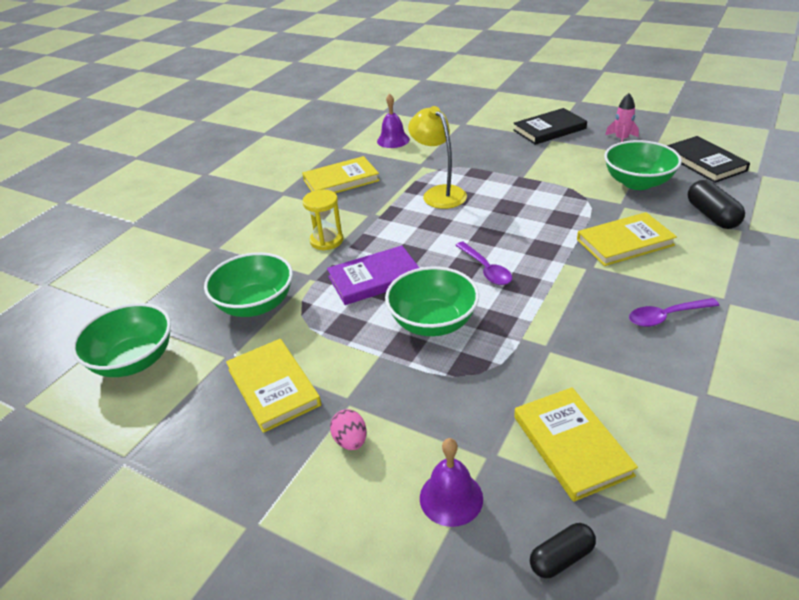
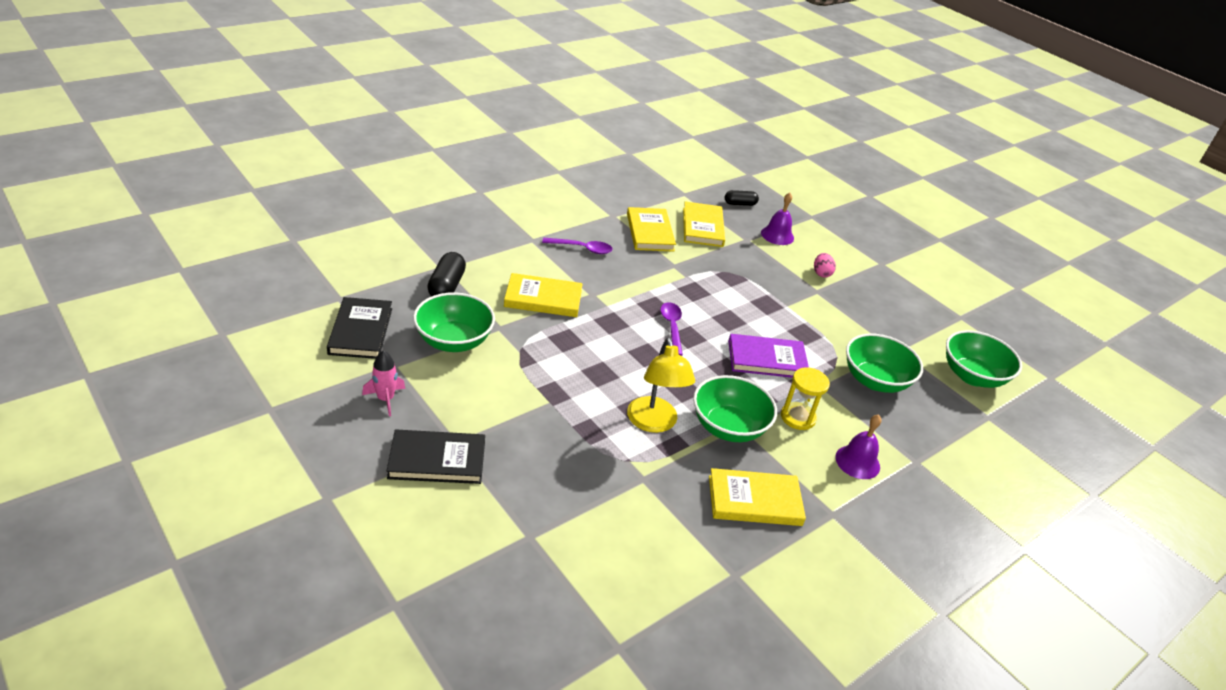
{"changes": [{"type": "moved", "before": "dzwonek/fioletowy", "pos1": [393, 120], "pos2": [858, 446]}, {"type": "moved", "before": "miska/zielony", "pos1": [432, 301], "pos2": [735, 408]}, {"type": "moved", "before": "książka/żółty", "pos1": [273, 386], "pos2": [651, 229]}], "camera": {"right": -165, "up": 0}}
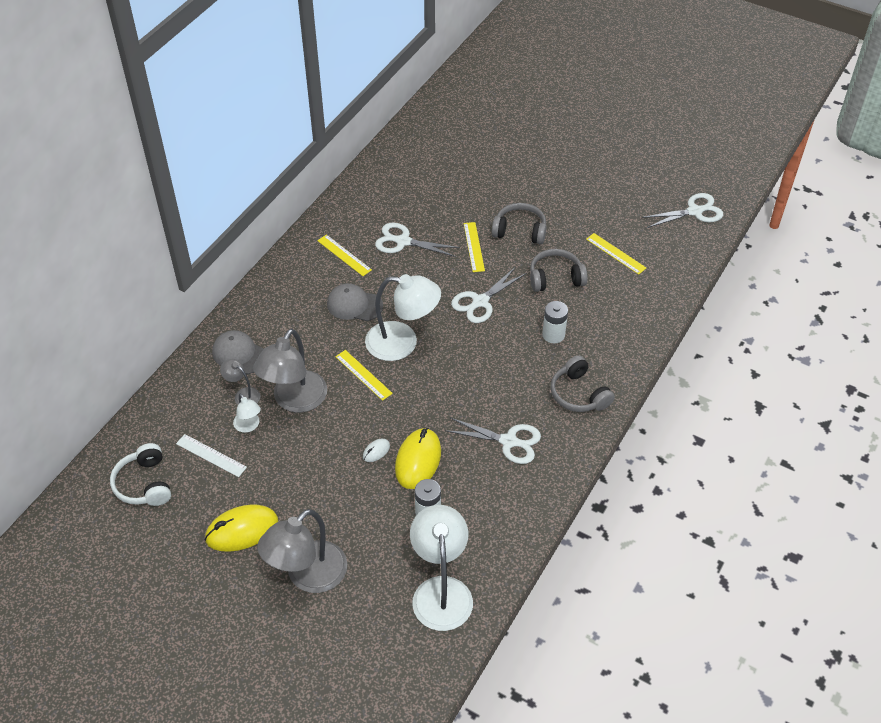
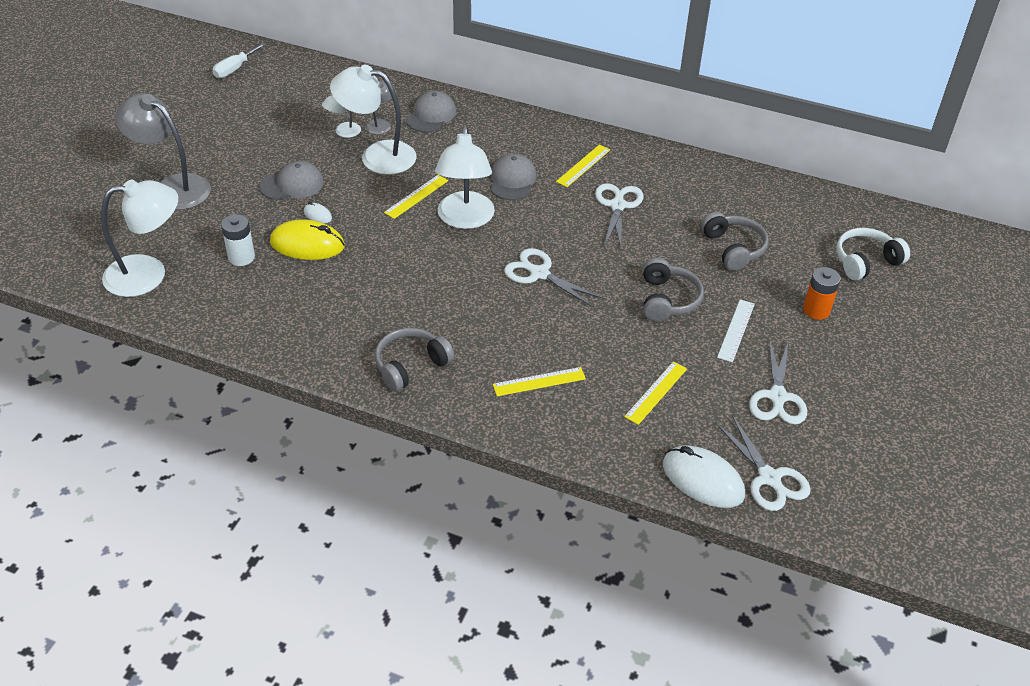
{"changes": [{"type": "moved", "before": "linijka/żółty", "pos1": [474, 247], "pos2": [539, 381]}, {"type": "moved", "before": "słuchawki/szary", "pos1": [559, 270], "pos2": [735, 241]}, {"type": "removed", "before": "bateria/biały", "pos1": [555, 322]}, {"type": "recoloured", "before": "lampka/szary", "after": "lampka/biały", "pos1": [290, 371], "pos2": [373, 120]}, {"type": "moved", "before": "nożyczki/biały", "pos1": [493, 441], "pos2": [778, 382]}, {"type": "moved", "before": "linijka/biały", "pos1": [211, 455], "pos2": [736, 330]}, {"type": "moved", "before": "słuchawki/biały", "pos1": [140, 474], "pos2": [873, 254]}, {"type": "removed", "before": "myszka/żółty", "pos1": [241, 528]}, {"type": "added", "after": "śrubokręt/biały", "pos2": [239, 60]}, {"type": "added", "after": "czapka/szary", "pos2": [292, 180]}, {"type": "added", "after": "bateria/pomarańczowy", "pos2": [822, 293]}, {"type": "added", "after": "myszka/biały", "pos2": [704, 476]}], "camera": {"right": 80, "up": -5}}
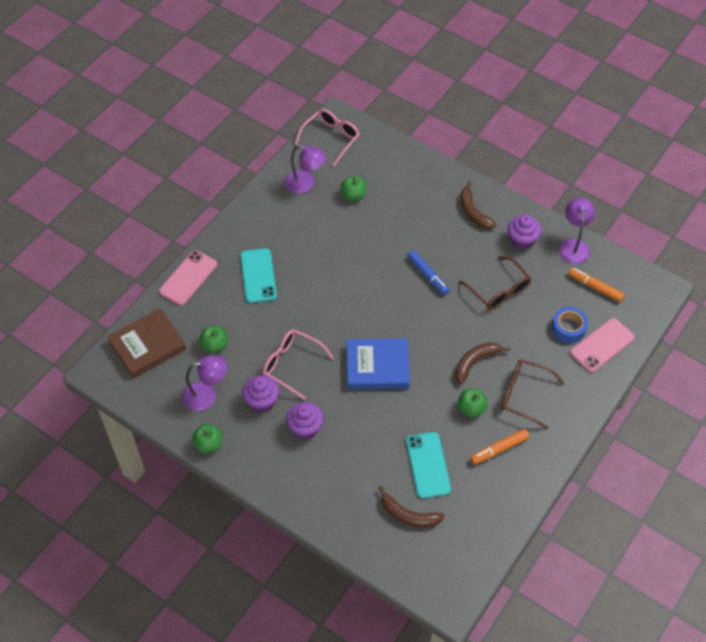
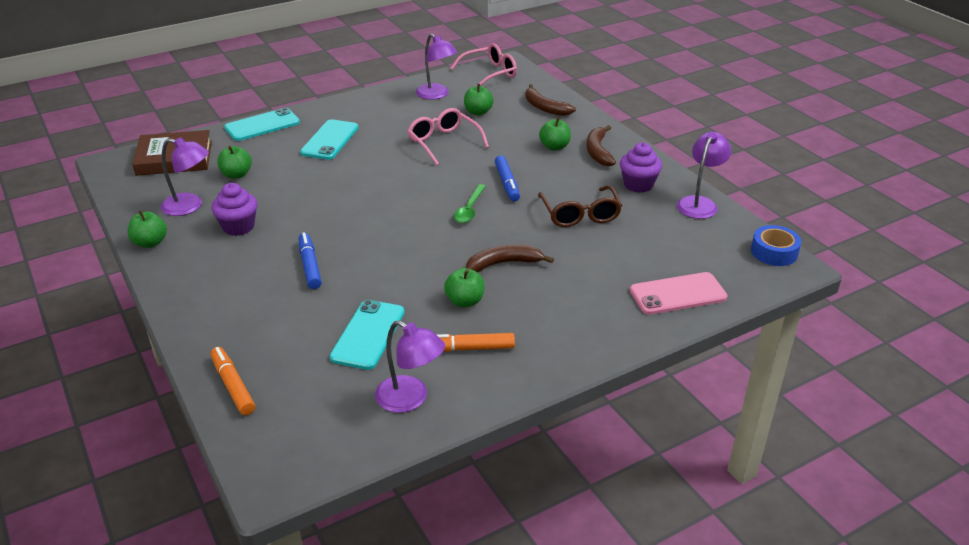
{"changes": [{"type": "recoloured", "before": "telefon/różowy", "after": "telefon/turkusowy", "pos1": [188, 278], "pos2": [262, 124]}, {"type": "moved", "before": "flamaster/pomarańczowy", "pos1": [596, 285], "pos2": [233, 381]}, {"type": "moved", "before": "taśma klejąca/niebieski", "pos1": [570, 325], "pos2": [776, 245]}, {"type": "moved", "before": "okulary/różowy", "pos1": [298, 364], "pos2": [448, 136]}, {"type": "removed", "before": "książka/niebieski", "pos1": [378, 363]}, {"type": "removed", "before": "okulary/brązowy", "pos1": [532, 394]}, {"type": "removed", "before": "muffinka/fioletowy", "pos1": [304, 421]}, {"type": "moved", "before": "banan/brązowy", "pos1": [411, 506], "pos2": [550, 100]}, {"type": "added", "after": "jabłko/zielony", "pos2": [555, 134]}, {"type": "added", "after": "łyżka/zielony", "pos2": [470, 203]}, {"type": "added", "after": "flamaster/niebieski", "pos2": [310, 260]}, {"type": "added", "after": "lampka/fioletowy", "pos2": [410, 366]}], "camera": {"right": 25, "up": -20}}
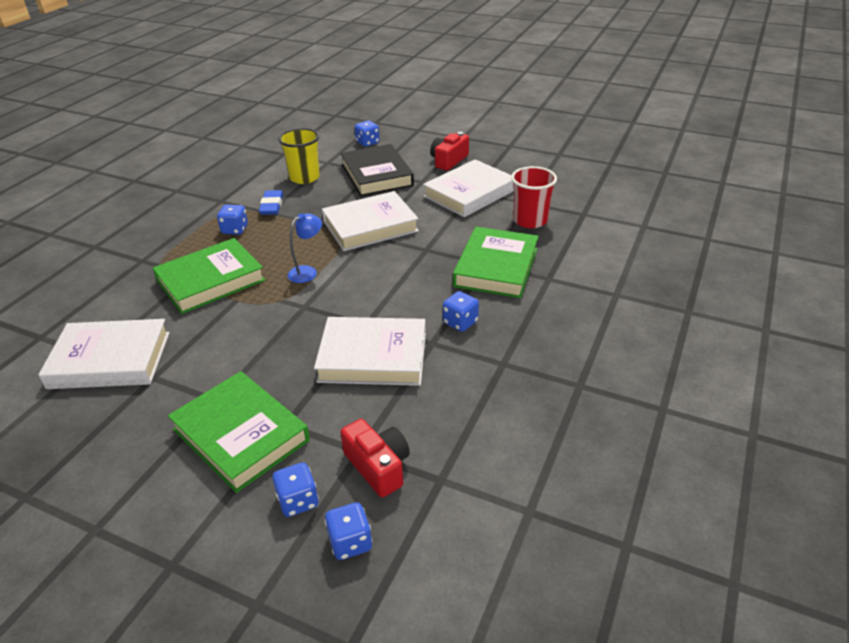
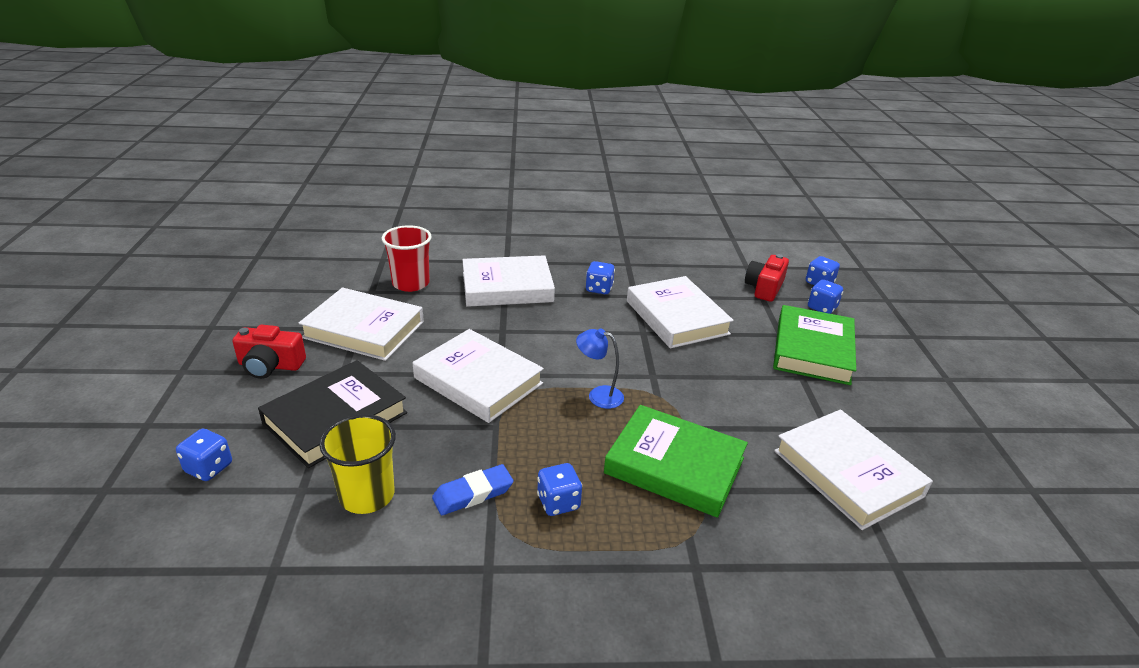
{"changes": [{"type": "recoloured", "before": "książka/zielony", "after": "książka/biały", "pos1": [496, 262], "pos2": [508, 281]}], "camera": {"right": -120, "up": -5}}
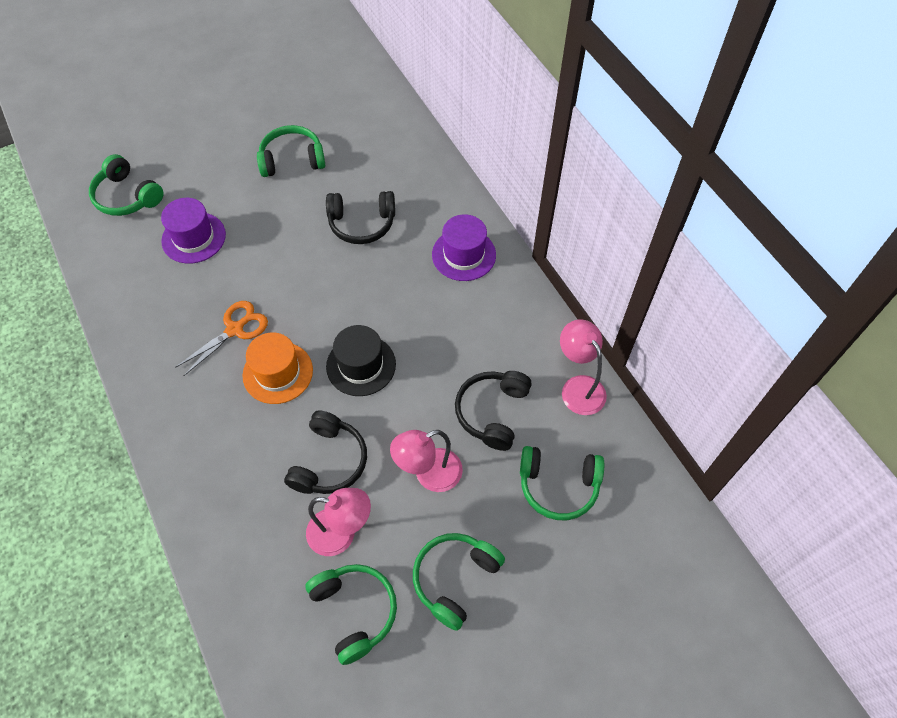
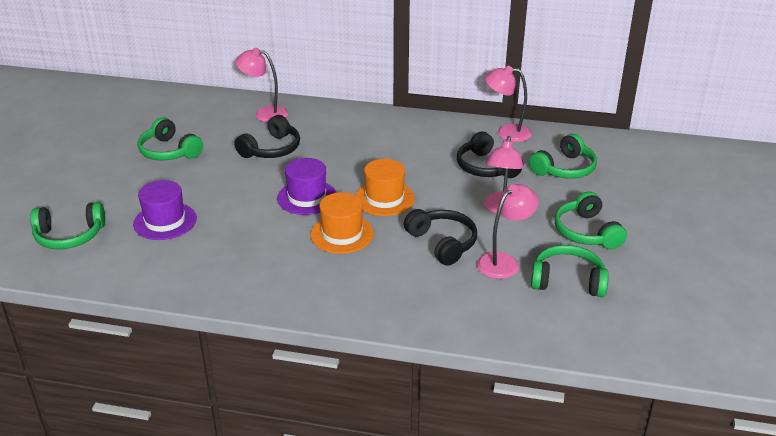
{"changes": [{"type": "turned", "before": "słuchawki/zielony", "pos1": [291, 151], "pos2": [170, 139], "turn": -75}, {"type": "moved", "before": "kapelusz/fioletowy", "pos1": [464, 247], "pos2": [306, 186]}, {"type": "removed", "before": "nożyczki/pomarańczowy", "pos1": [221, 338]}, {"type": "recoloured", "before": "kapelusz/czarny", "after": "kapelusz/pomarańczowy", "pos1": [361, 360], "pos2": [385, 187]}, {"type": "added", "after": "lampka/różowy", "pos2": [262, 85]}], "camera": {"right": -50, "up": -25}}
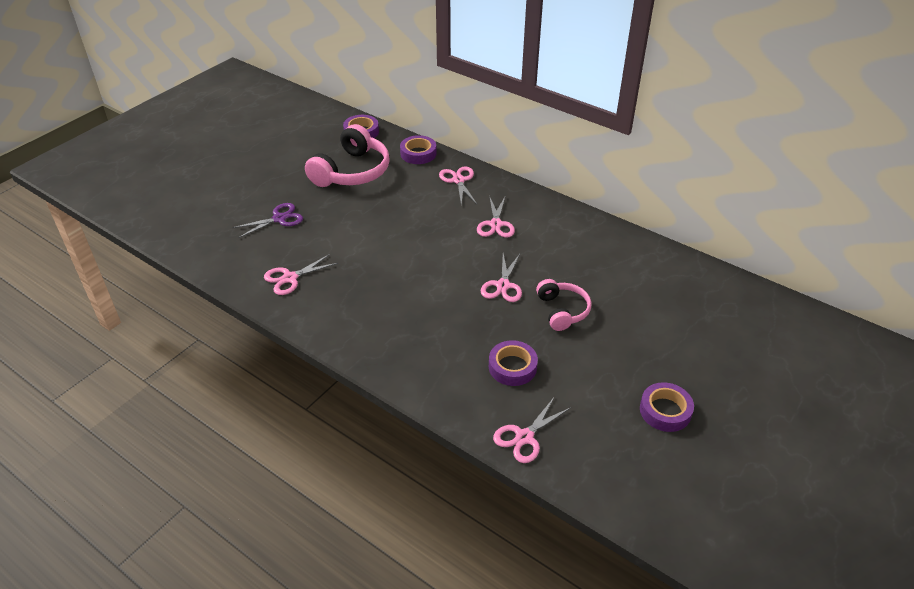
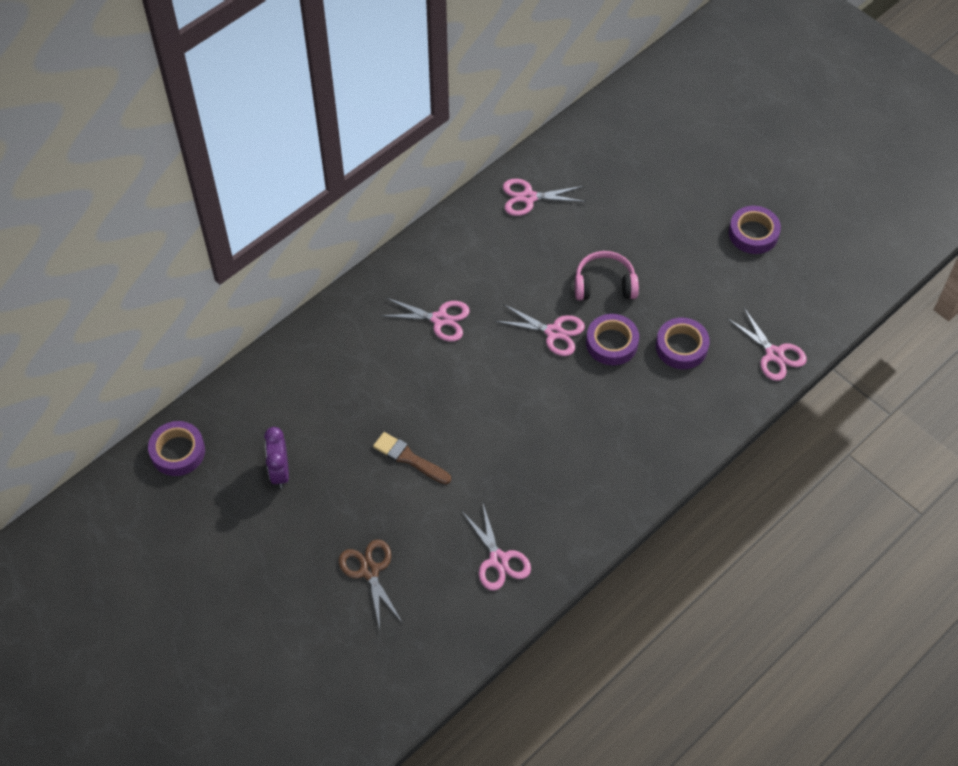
{"changes": [{"type": "replaced", "before": "słuchawki/różowy", "after": "budzik/fioletowy", "pos1": [347, 155], "pos2": [276, 457]}, {"type": "moved", "before": "taśma klejąca/fioletowy", "pos1": [418, 149], "pos2": [612, 339]}, {"type": "moved", "before": "nożyczki/różowy", "pos1": [458, 185], "pos2": [544, 197]}, {"type": "recoloured", "before": "nożyczki/fioletowy", "after": "nożyczki/brązowy", "pos1": [267, 220], "pos2": [370, 584]}, {"type": "added", "after": "pędzel/brązowy", "pos2": [412, 458]}], "camera": {"right": -80, "up": 15}}
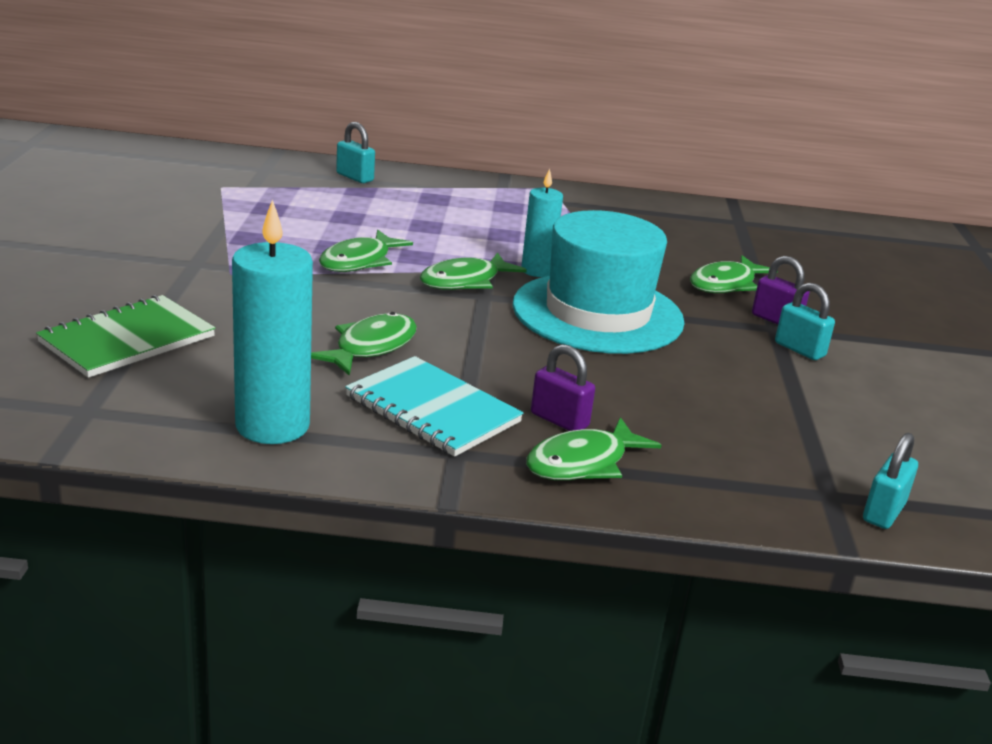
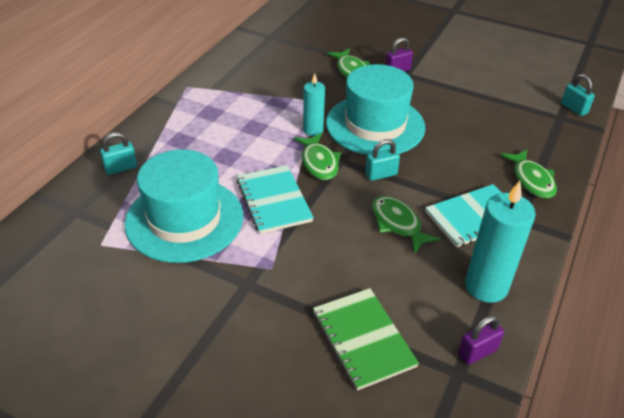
{"changes": [{"type": "replaced", "before": "ryba/zielony", "after": "zeszyt/turkusowy", "pos1": [366, 251], "pos2": [275, 199]}, {"type": "moved", "before": "kłódka/turkusowy", "pos1": [805, 321], "pos2": [382, 160]}, {"type": "moved", "before": "kłódka/fioletowy", "pos1": [563, 387], "pos2": [481, 340]}, {"type": "added", "after": "kapelusz/turkusowy", "pos2": [184, 206]}], "camera": {"right": -65, "up": 15}}
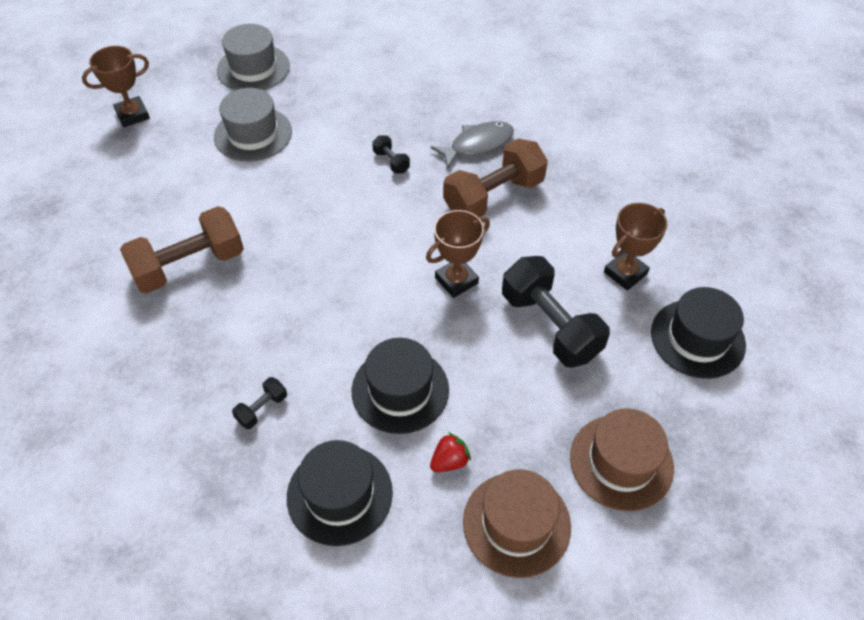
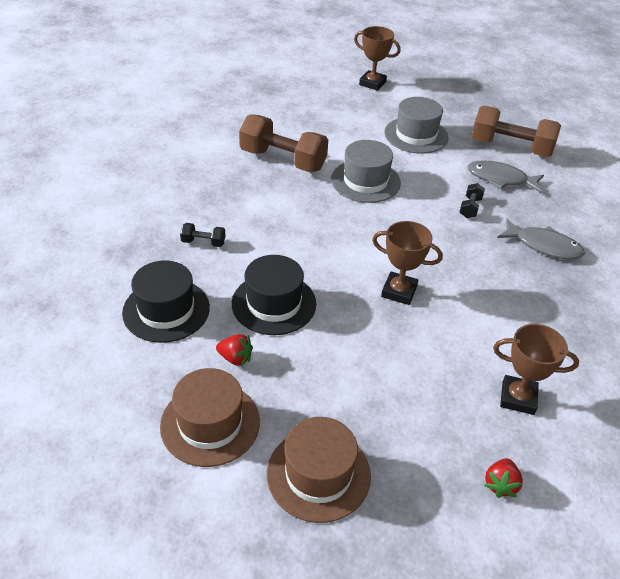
{"changes": [{"type": "moved", "before": "kapelusz/szary", "pos1": [253, 57], "pos2": [366, 171]}, {"type": "moved", "before": "hantel/brązowy", "pos1": [495, 177], "pos2": [516, 131]}, {"type": "removed", "before": "hantel/czarny", "pos1": [556, 312]}, {"type": "replaced", "before": "kapelusz/czarny", "after": "truskawka/czerwony", "pos1": [698, 333], "pos2": [503, 478]}, {"type": "added", "after": "ryba/szary", "pos2": [506, 176]}], "camera": {"right": 55, "up": -10}}
